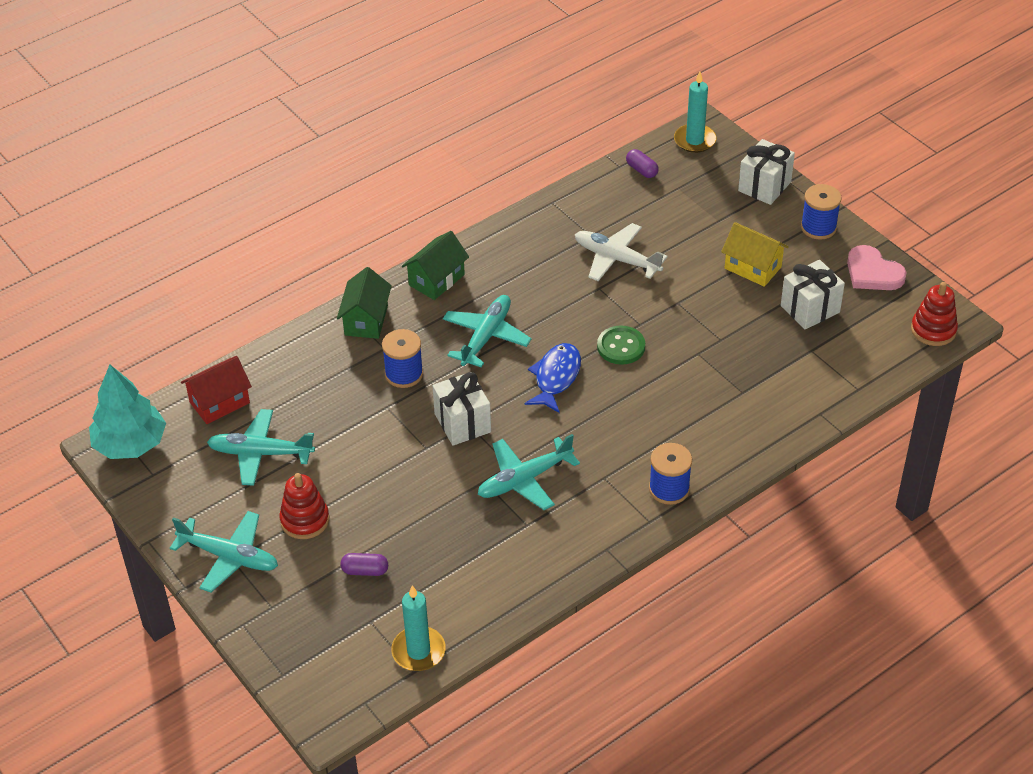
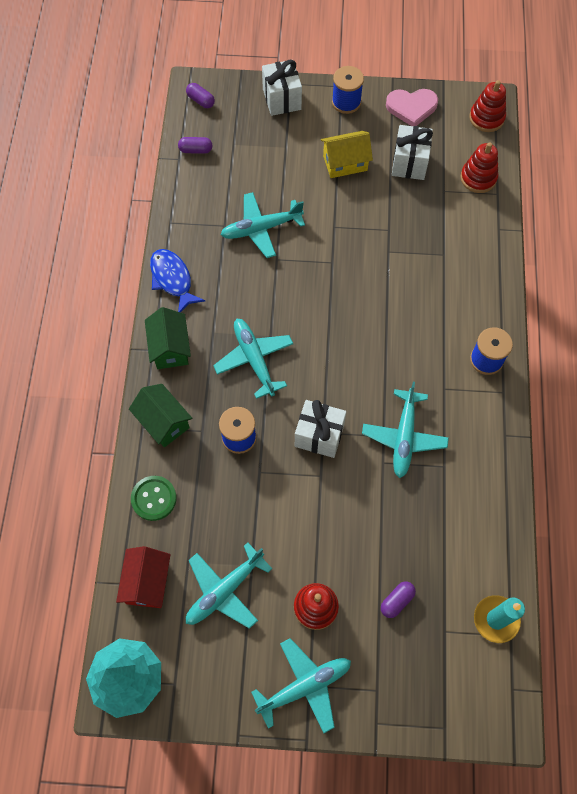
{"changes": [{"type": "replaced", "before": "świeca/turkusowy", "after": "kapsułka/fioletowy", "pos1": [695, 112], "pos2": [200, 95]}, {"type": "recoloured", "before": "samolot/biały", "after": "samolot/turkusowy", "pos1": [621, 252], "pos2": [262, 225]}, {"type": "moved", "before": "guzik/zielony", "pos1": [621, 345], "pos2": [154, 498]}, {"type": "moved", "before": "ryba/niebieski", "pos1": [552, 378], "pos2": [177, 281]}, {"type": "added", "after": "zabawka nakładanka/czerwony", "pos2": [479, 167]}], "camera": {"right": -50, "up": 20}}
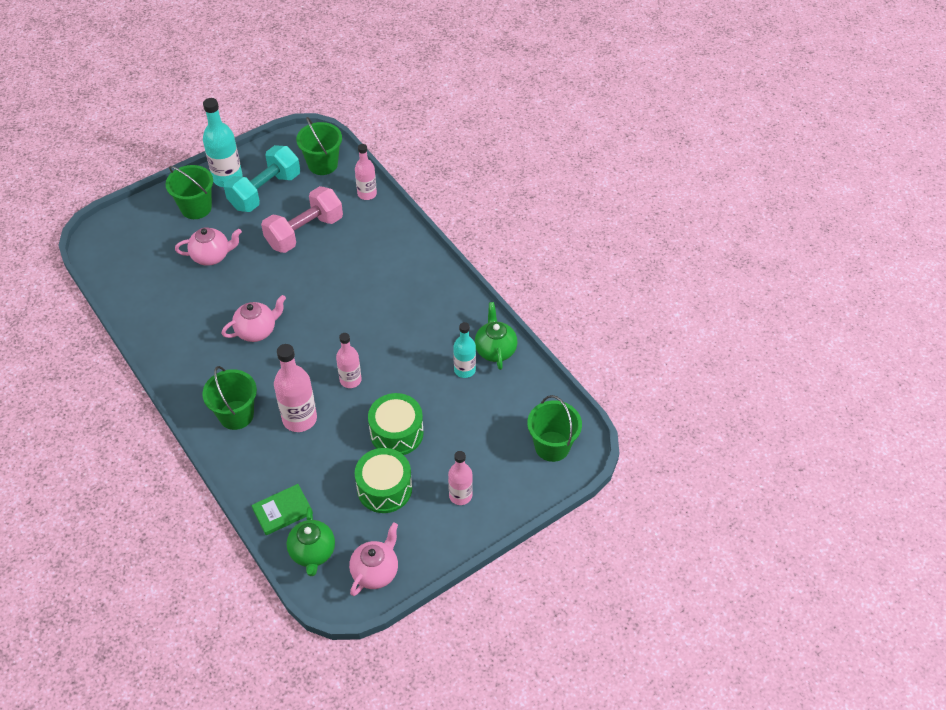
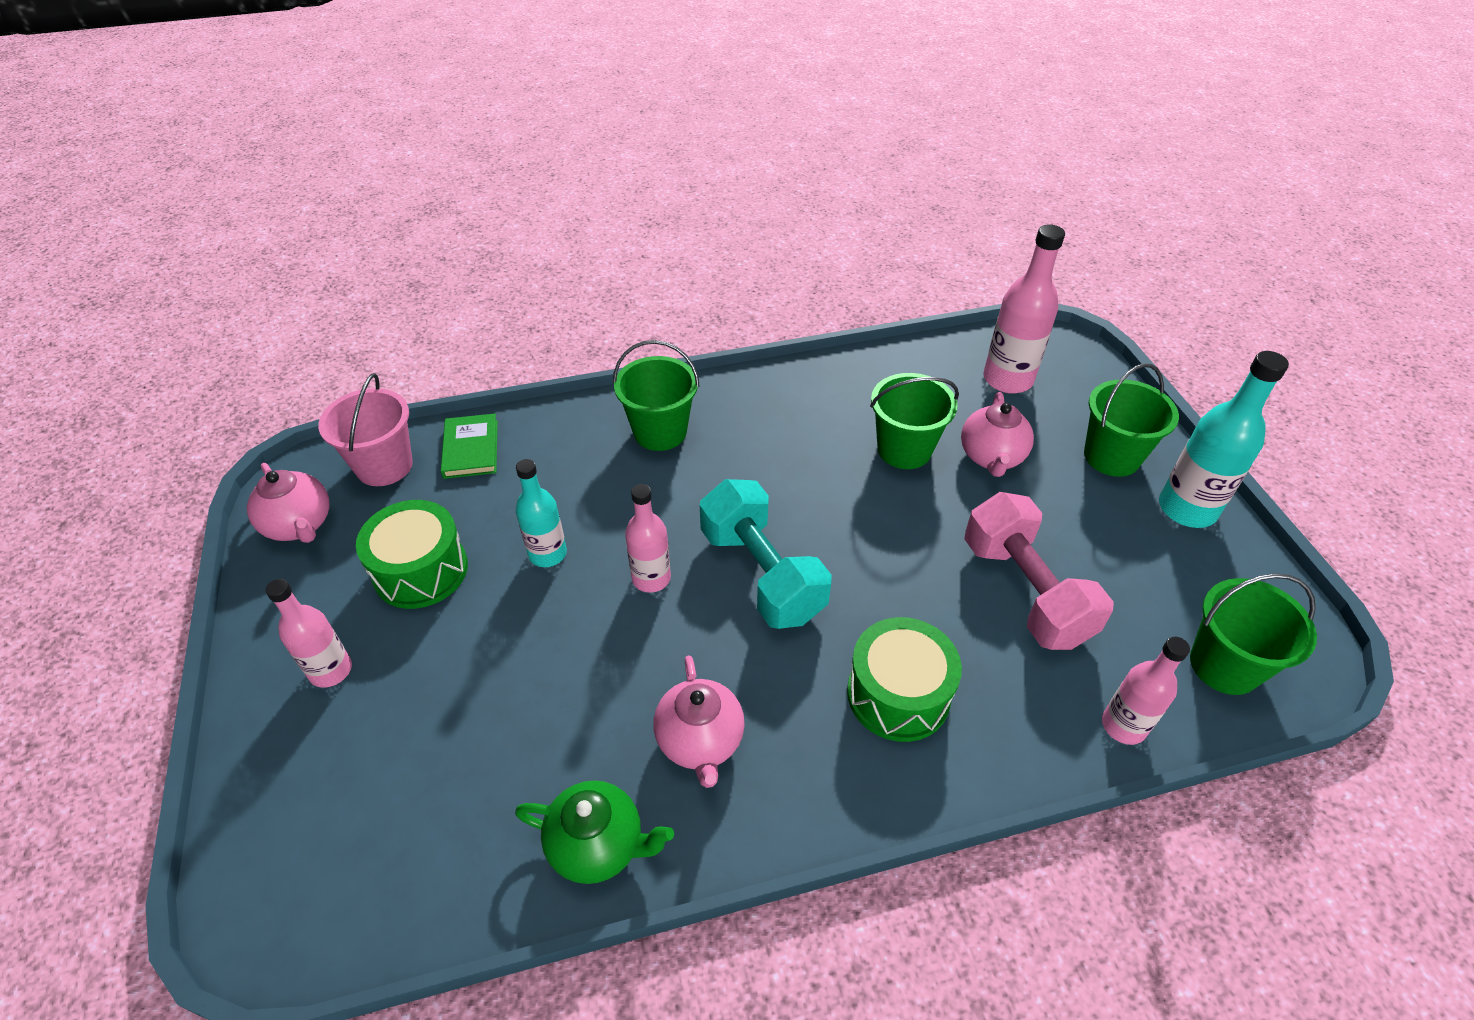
{"changes": [{"type": "moved", "before": "hantel/turkusowy", "pos1": [262, 178], "pos2": [766, 554]}, {"type": "moved", "before": "imbryk/różowy", "pos1": [254, 318], "pos2": [699, 721]}, {"type": "moved", "before": "butelka/turkusowy", "pos1": [464, 350], "pos2": [541, 513]}, {"type": "moved", "before": "butelka/różowy", "pos1": [295, 388], "pos2": [1024, 309]}, {"type": "moved", "before": "bęben/zielony", "pos1": [396, 424], "pos2": [904, 679]}, {"type": "moved", "before": "wiadro/zielony", "pos1": [554, 428], "pos2": [914, 421]}, {"type": "replaced", "before": "imbryk/zielony", "after": "wiadro/różowy", "pos1": [311, 541], "pos2": [365, 429]}], "camera": {"right": 110, "up": -5}}
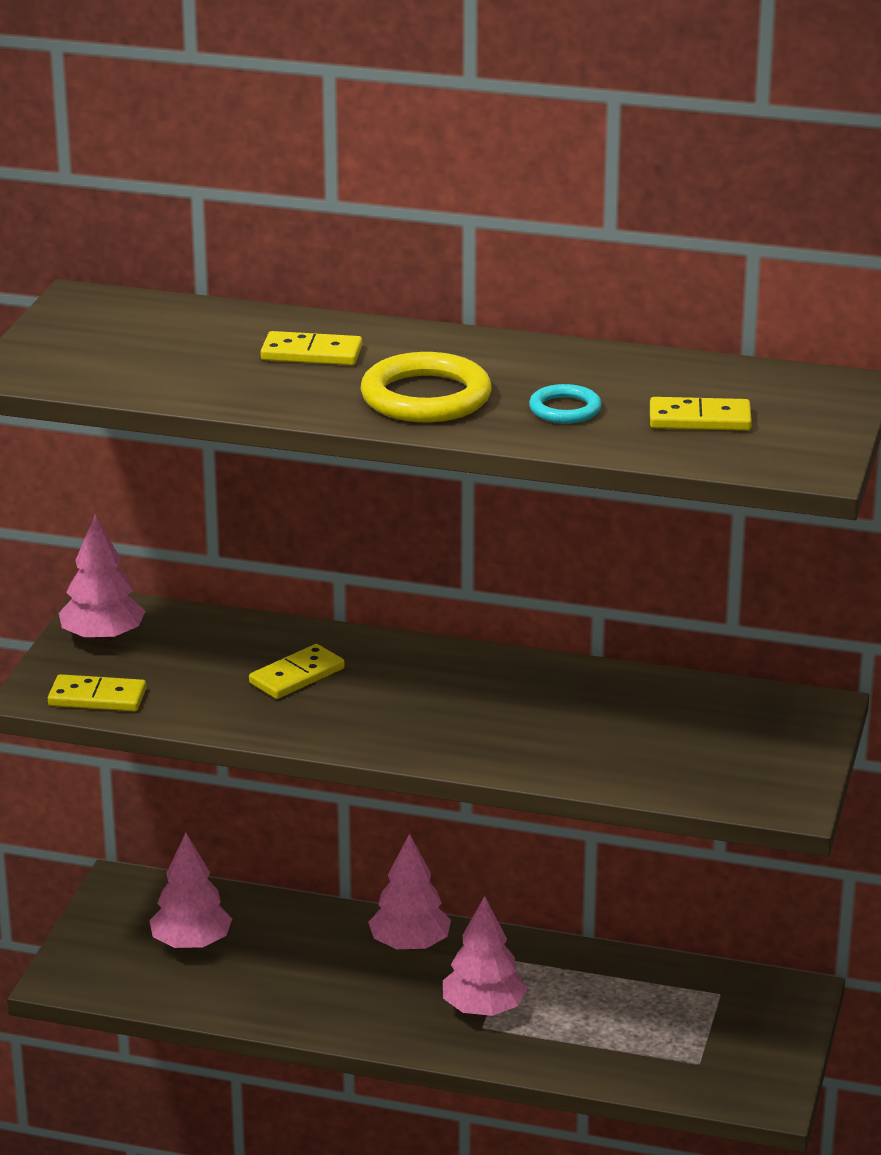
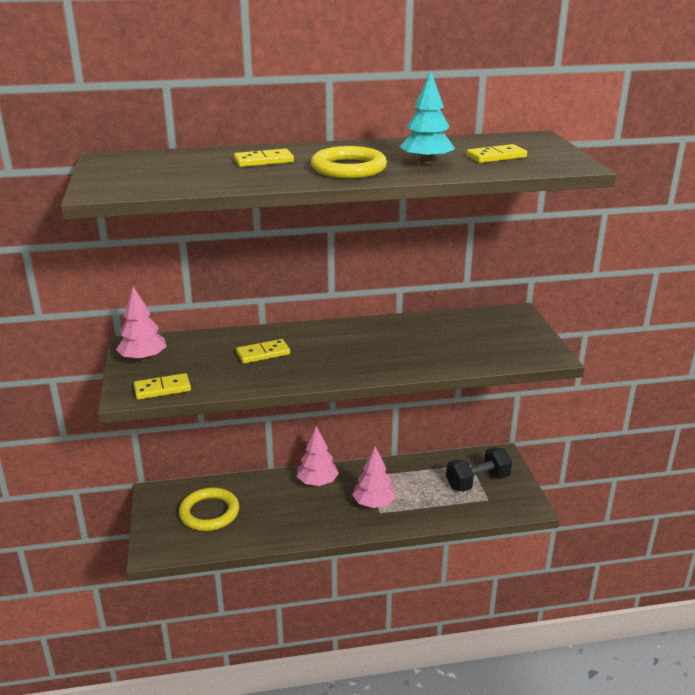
{"changes": [{"type": "replaced", "before": "pierścień/turkusowy", "after": "drzewko/turkusowy", "pos1": [565, 403], "pos2": [427, 118]}, {"type": "turned", "before": "kostka domina/żółty", "pos1": [297, 671], "pos2": [263, 351], "turn": 45}, {"type": "replaced", "before": "drzewko/różowy", "after": "pierścień/żółty", "pos1": [190, 891], "pos2": [209, 509]}, {"type": "added", "after": "hantel/czarny", "pos2": [479, 469]}], "camera": {"right": -25, "up": 0}}
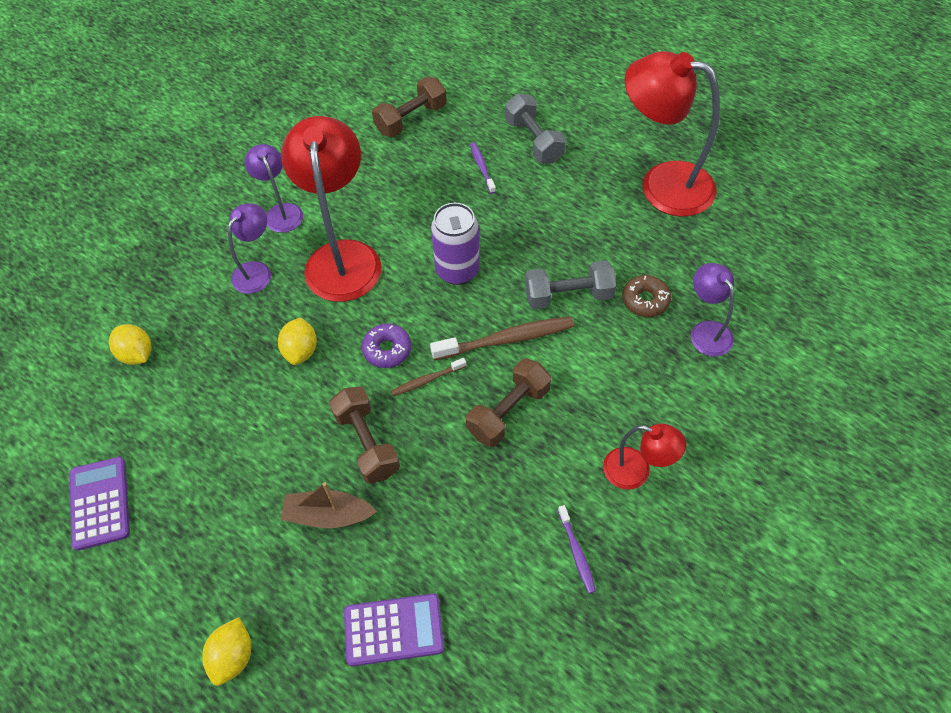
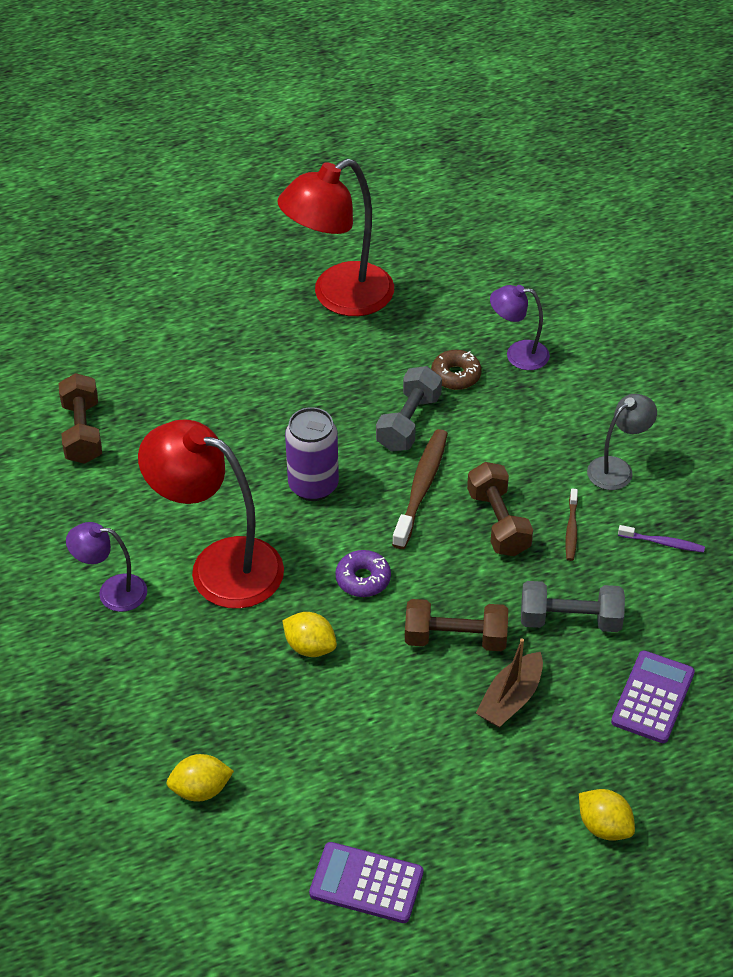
{"changes": [{"type": "moved", "before": "hantel/szary", "pos1": [535, 129], "pos2": [573, 606]}, {"type": "removed", "before": "szczoteczka do zębów/fioletowy", "pos1": [483, 168]}, {"type": "removed", "before": "lampka/fioletowy", "pos1": [249, 248]}, {"type": "moved", "before": "szczoteczka do zębów/brązowy", "pos1": [428, 377], "pos2": [571, 525]}, {"type": "recoloured", "before": "lampka/czerwony", "after": "lampka/szary", "pos1": [644, 456], "pos2": [622, 442]}], "camera": {"right": -60, "up": -10}}
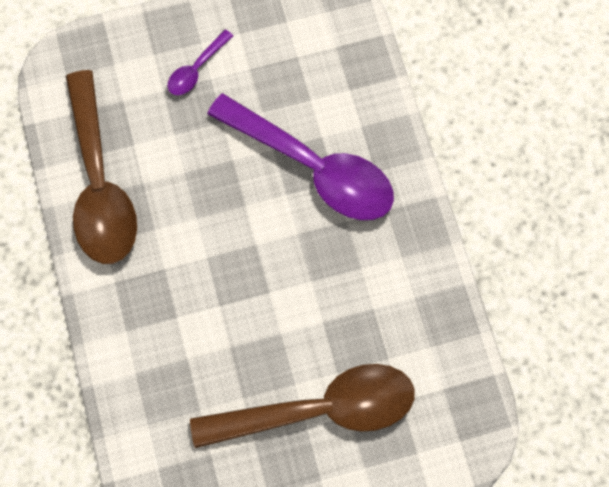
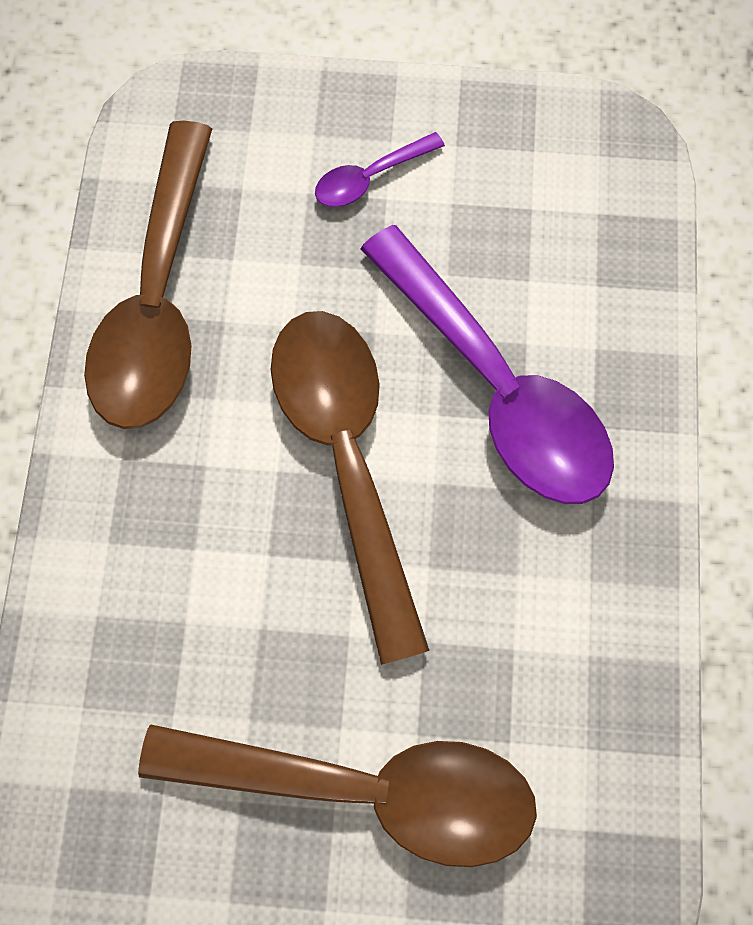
{"changes": [{"type": "added", "after": "łyżka/brązowy", "pos2": [349, 488]}], "camera": {"right": 20, "up": 0}}
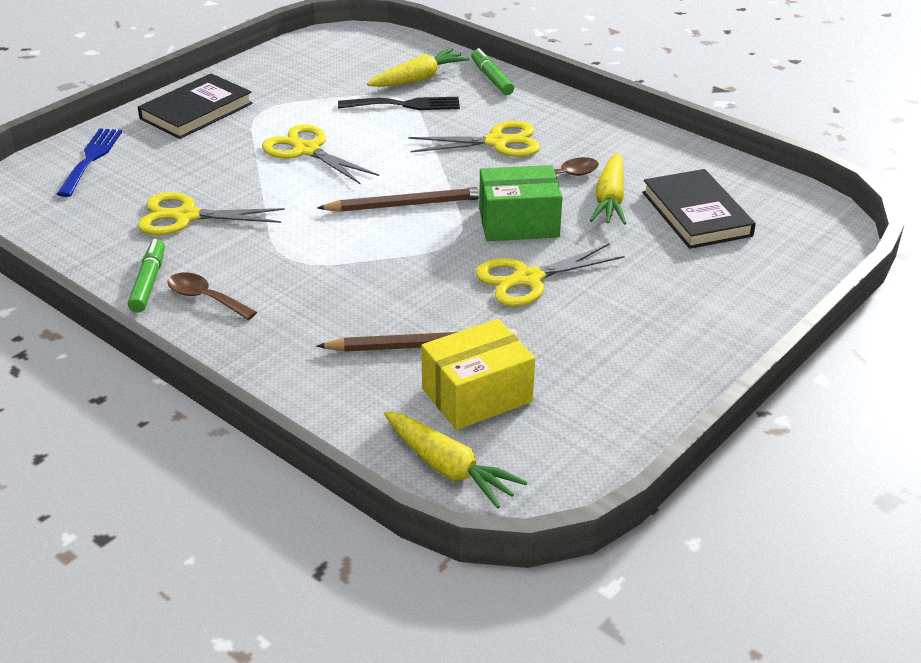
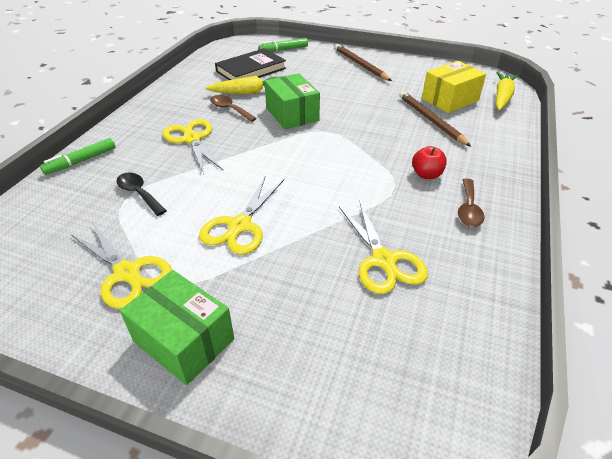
{"changes": [{"type": "removed", "before": "marchewka/żółty", "pos1": [418, 67]}, {"type": "replaced", "before": "książka/czarny", "after": "pudełko/zielony", "pos1": [195, 106], "pos2": [177, 327]}, {"type": "replaced", "before": "widelec/czarny", "after": "łyżka/czarny", "pos1": [399, 103], "pos2": [142, 194]}, {"type": "removed", "before": "widelec/niebieski", "pos1": [89, 162]}, {"type": "moved", "before": "ołówek/brązowy", "pos1": [398, 199], "pos2": [363, 62]}, {"type": "moved", "before": "flamaster/zielony", "pos1": [146, 276], "pos2": [283, 45]}, {"type": "moved", "before": "nożyczki/żółty", "pos1": [550, 275], "pos2": [121, 265]}, {"type": "turned", "before": "pudełko/żółty", "pos1": [478, 374], "pos2": [454, 87], "turn": -75}, {"type": "added", "after": "jabłko/czerwony", "pos2": [429, 162]}], "camera": {"right": -110, "up": 5}}
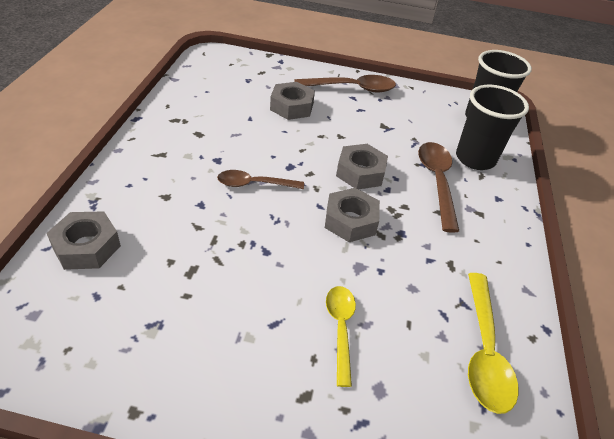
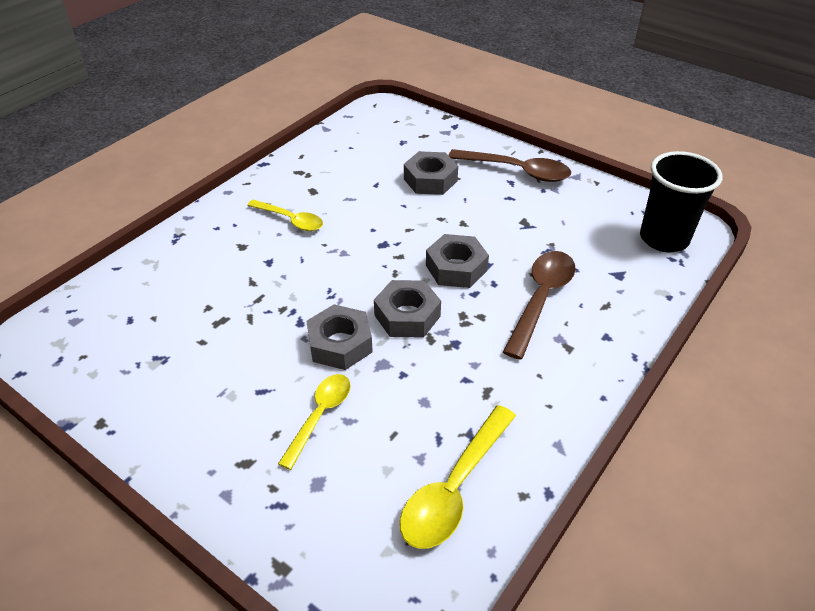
{"changes": [{"type": "removed", "before": "szklanka/czarny", "pos1": [492, 127]}, {"type": "removed", "before": "łyżka/brązowy", "pos1": [260, 179]}, {"type": "moved", "before": "nakrętka/szary", "pos1": [84, 240], "pos2": [339, 337]}, {"type": "added", "after": "łyżka/żółty", "pos2": [285, 215]}], "camera": {"right": 30, "up": 0}}
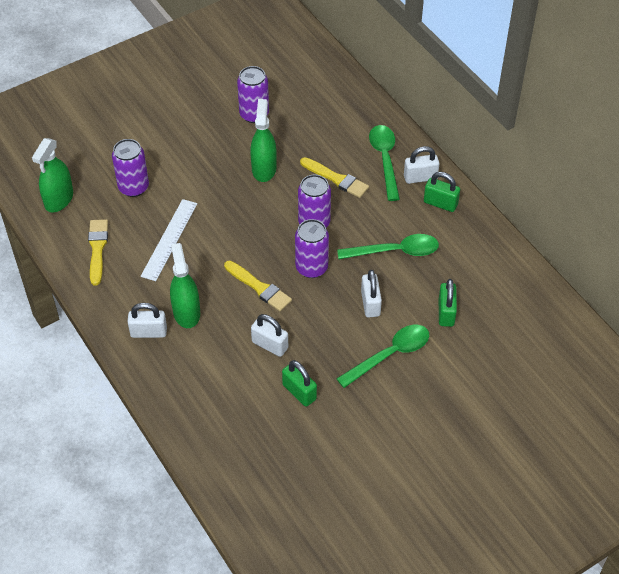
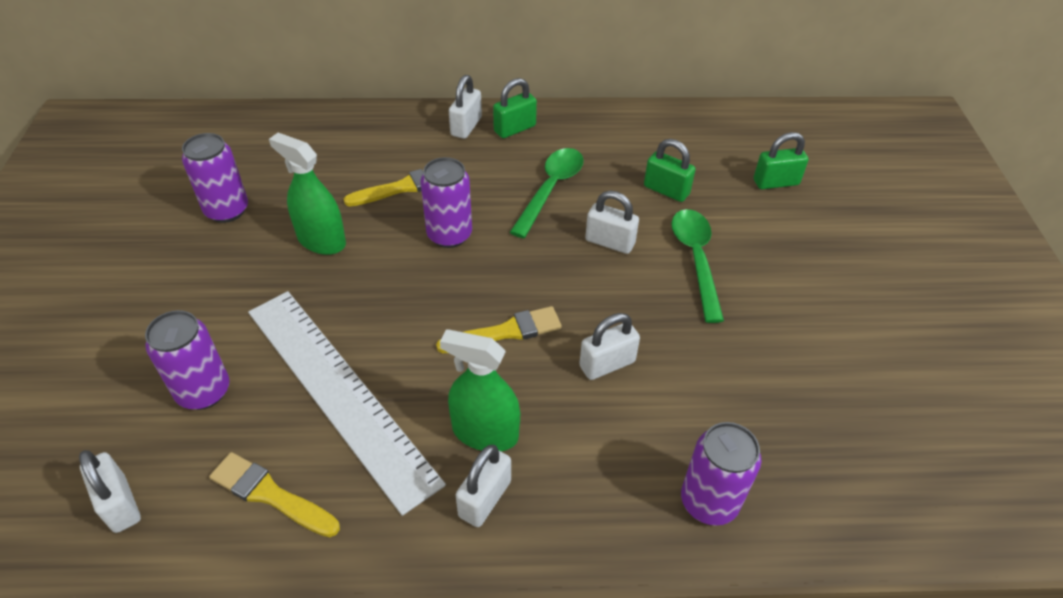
{"changes": [{"type": "removed", "before": "łyżka/zielony", "pos1": [384, 163]}, {"type": "replaced", "before": "spryskiwacz/zielony", "after": "kłódka/biały", "pos1": [52, 175], "pos2": [110, 491]}, {"type": "resized", "before": "linijka/biały", "pos1": [168, 240], "pos2": [347, 403], "scale": 1.72}, {"type": "moved", "before": "puszka/fioletowy", "pos1": [312, 248], "pos2": [721, 474]}, {"type": "moved", "before": "kłódka/zielony", "pos1": [299, 383], "pos2": [781, 160]}], "camera": {"right": -60, "up": -5}}
